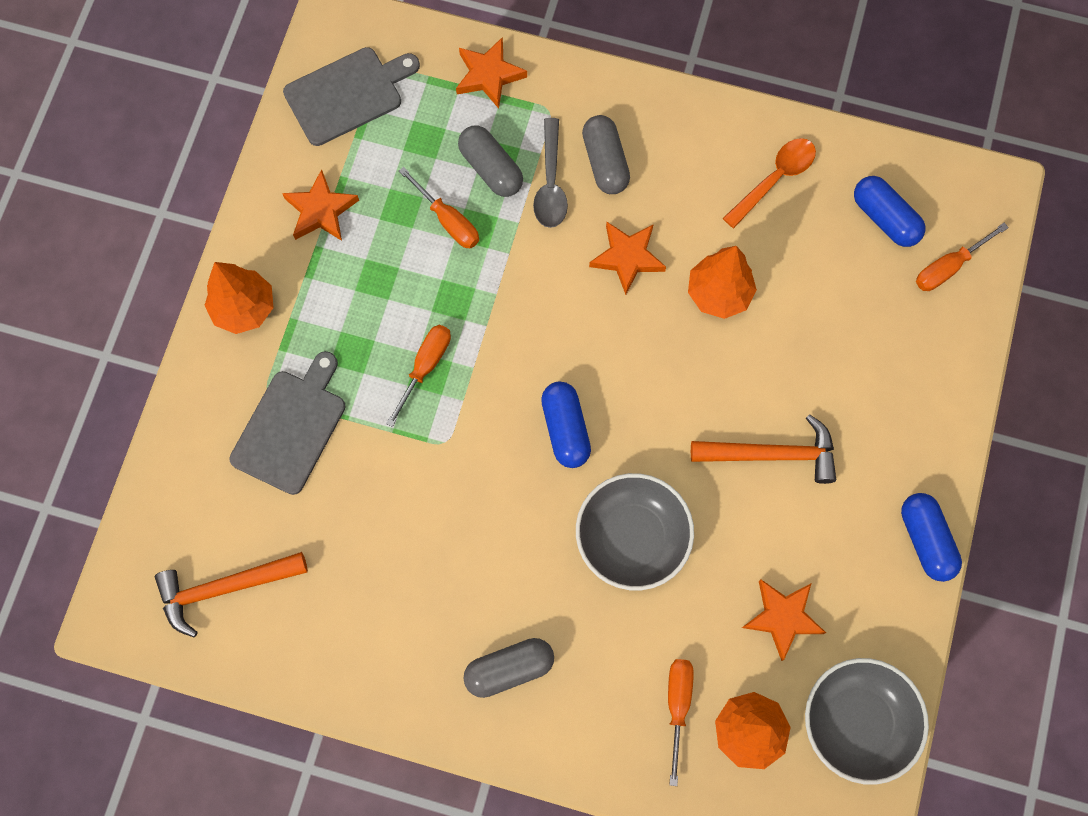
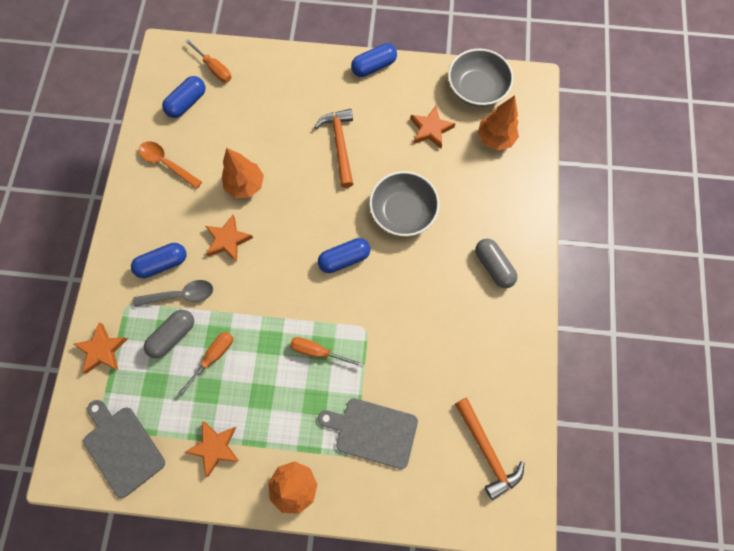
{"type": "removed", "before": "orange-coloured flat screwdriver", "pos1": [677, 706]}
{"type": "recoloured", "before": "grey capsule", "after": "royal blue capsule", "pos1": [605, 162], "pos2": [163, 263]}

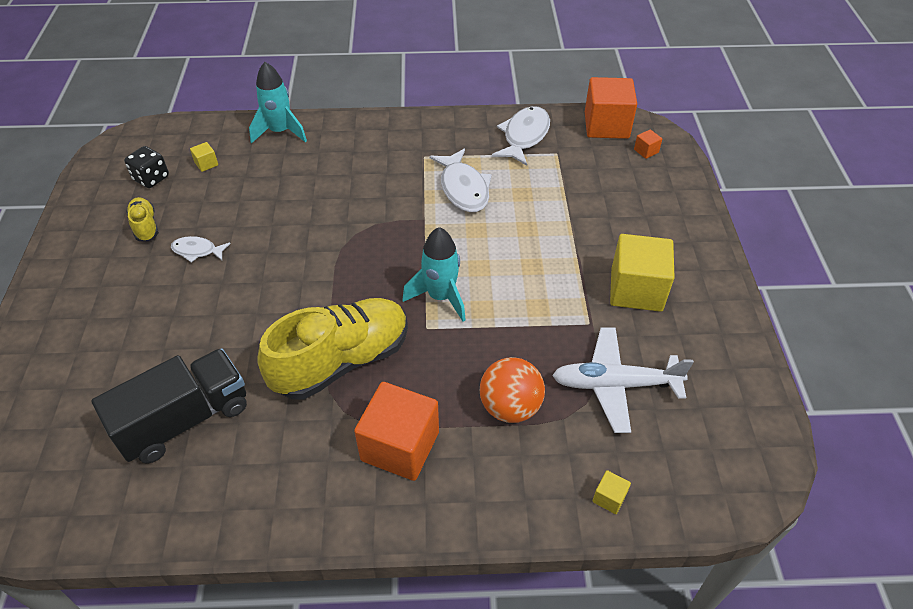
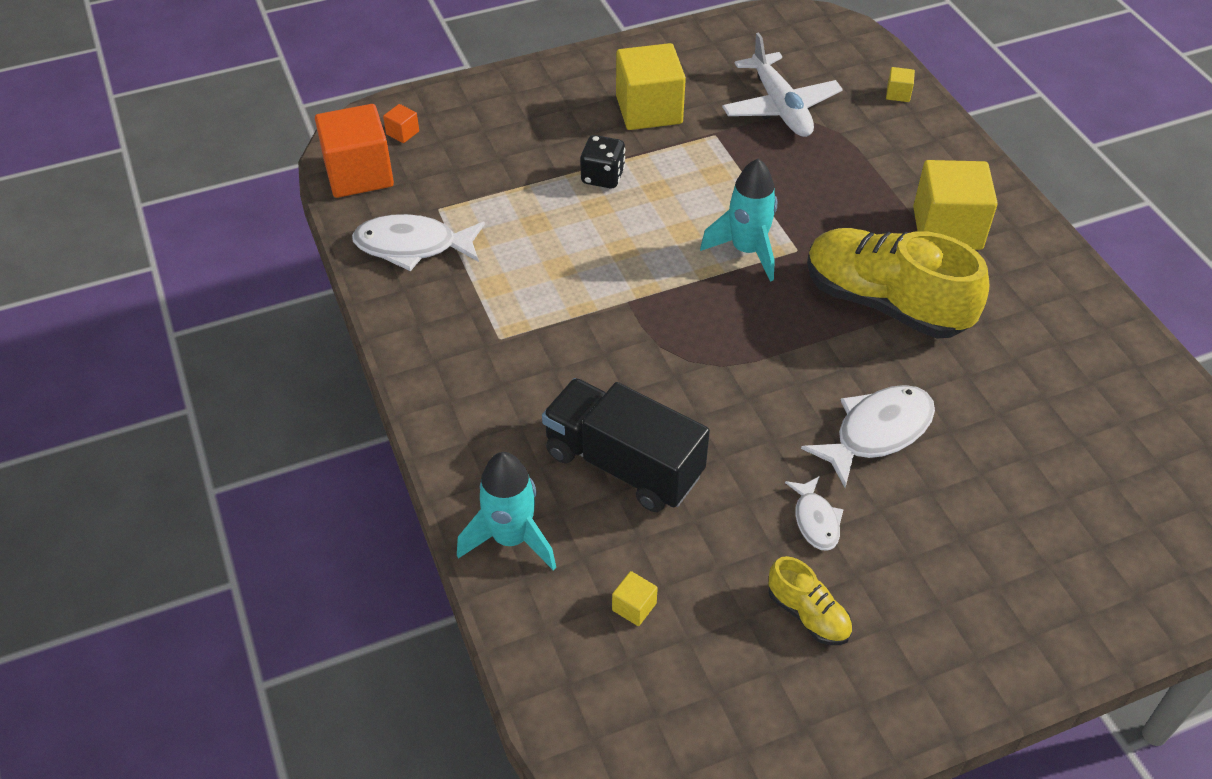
{"type": "removed", "before": "orange-coloured sphere", "pos1": [510, 407]}
{"type": "moved", "before": "ebony truck", "pos1": [185, 420], "pos2": [623, 464]}
{"type": "moved", "before": "ebony game die", "pos1": [151, 178], "pos2": [602, 177]}
{"type": "moved", "before": "white fish figure", "pos1": [463, 188], "pos2": [877, 432]}
{"type": "recoloured", "before": "orange-coloured solid cube", "after": "golden solid cube", "pos1": [400, 446], "pos2": [947, 228]}
{"type": "turned", "before": "golden shoe", "pos1": [145, 226], "pos2": [808, 614], "turn": -90}

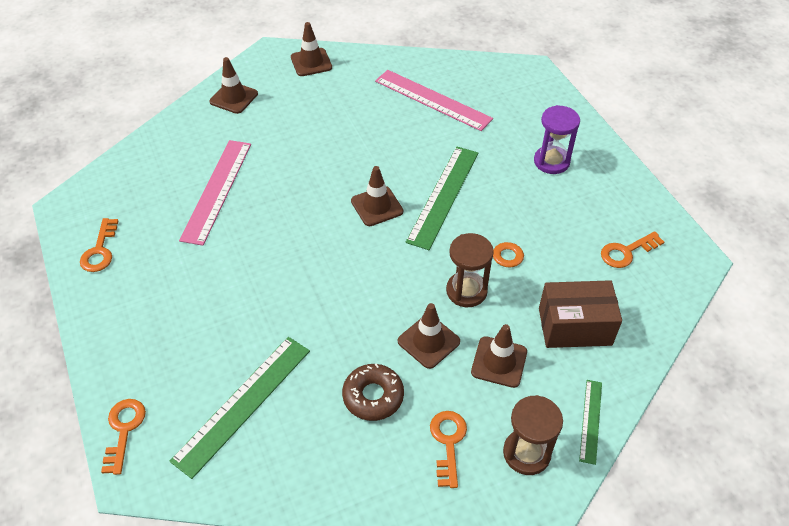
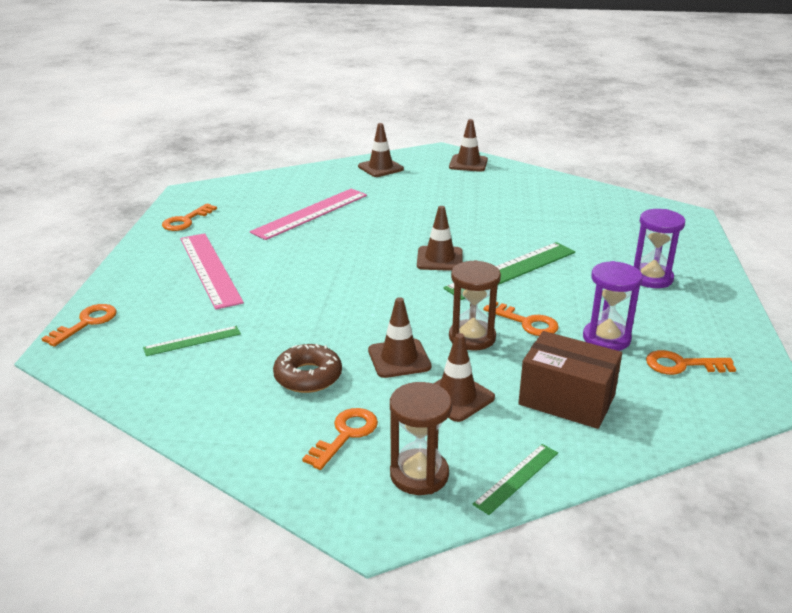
{"type": "added", "after": "violet sandglass", "pos2": [606, 338]}
{"type": "moved", "before": "pink ruler", "pos1": [432, 99], "pos2": [210, 269]}
{"type": "resized", "before": "emerald ruler", "pos1": [243, 404], "pos2": [192, 341], "scale": 0.52}

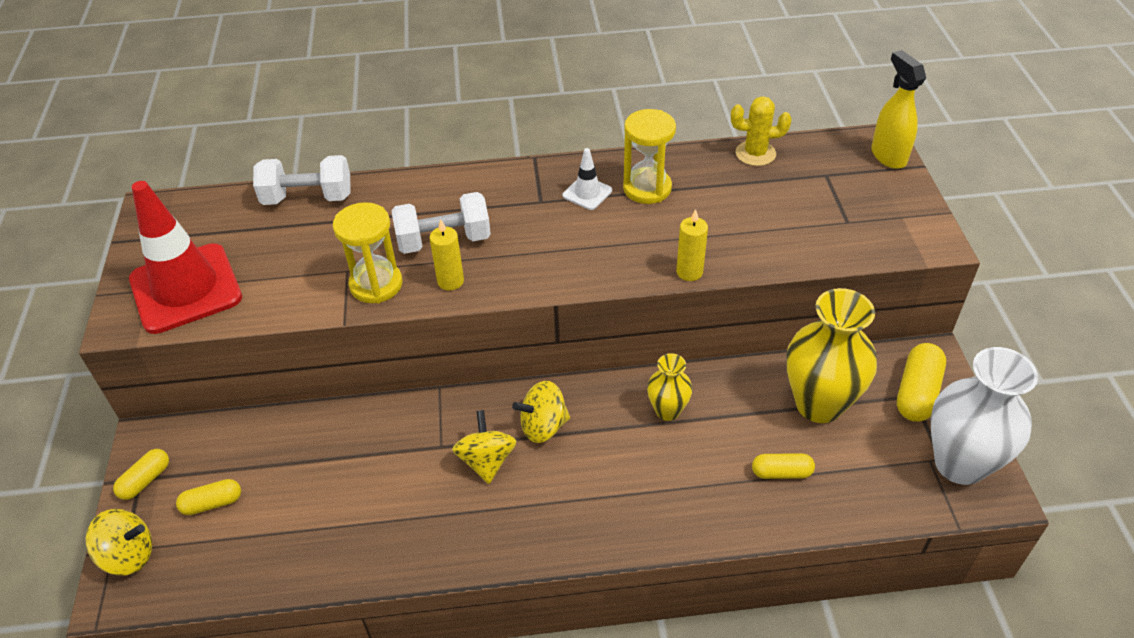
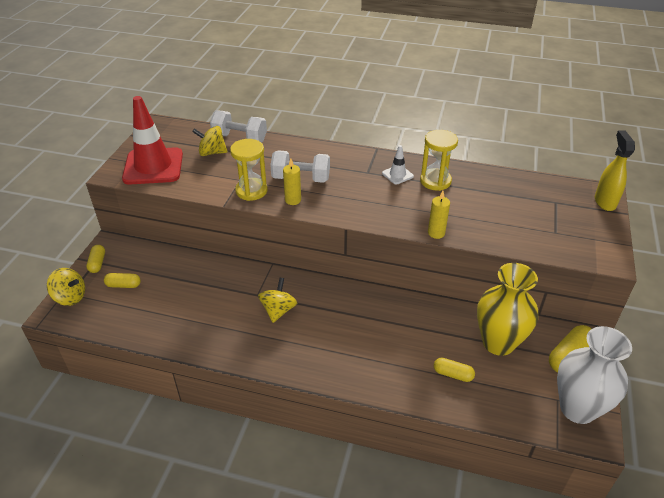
{"type": "removed", "before": "golden tall vase", "pos1": [667, 411]}
{"type": "removed", "before": "golden cactus", "pos1": [755, 153]}
{"type": "moved", "before": "golden spinning top", "pos1": [543, 426], "pos2": [212, 152]}
{"type": "turned", "before": "golden capsule", "pos1": [145, 480], "pos2": [97, 263], "turn": -60}

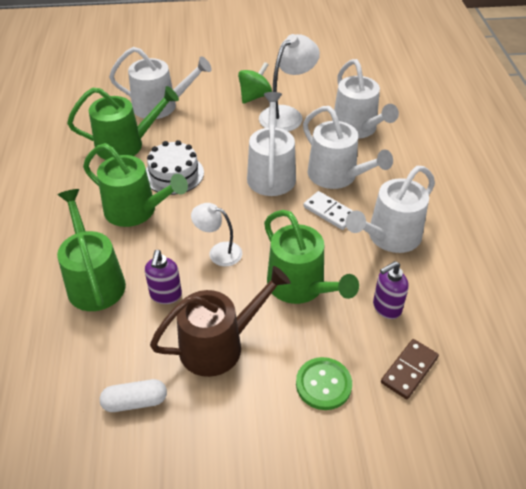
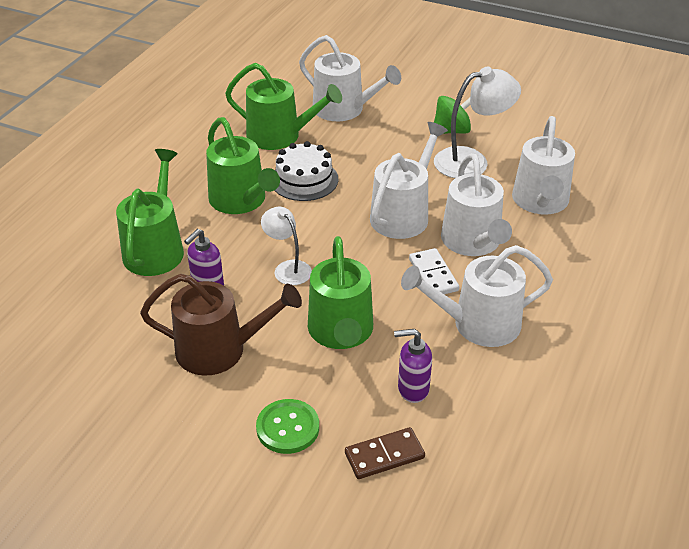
{"type": "removed", "before": "white capsule", "pos1": [135, 402]}

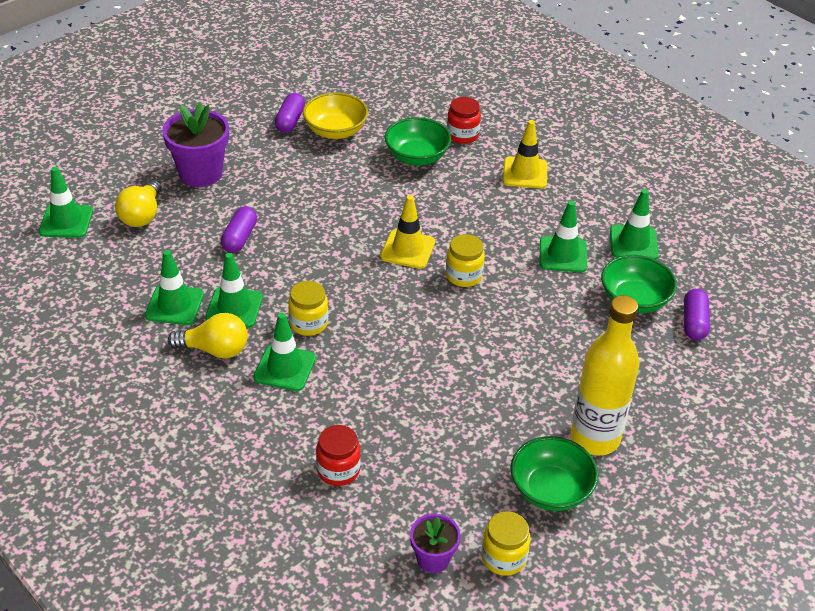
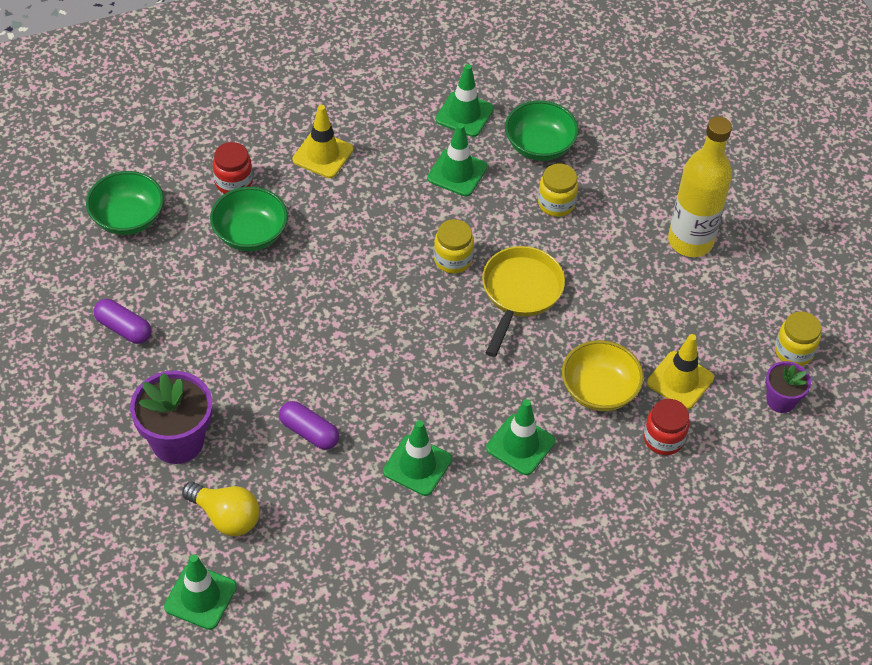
{"type": "removed", "before": "emerald road cone", "pos1": [174, 305]}
{"type": "removed", "before": "golden bulb", "pos1": [215, 350]}
{"type": "removed", "before": "violet capsule", "pos1": [694, 322]}
{"type": "added", "after": "golden frying pan", "pos2": [519, 293]}
{"type": "moved", "before": "golden preserve jar", "pos1": [308, 323], "pos2": [556, 203]}
{"type": "moved", "before": "golden deep dish", "pos1": [335, 131], "pos2": [599, 390]}
{"type": "moved", "before": "golden road cone", "pos1": [407, 249], "pos2": [680, 380]}
{"type": "moved", "before": "emerald deep dish", "pos1": [550, 490], "pos2": [128, 218]}

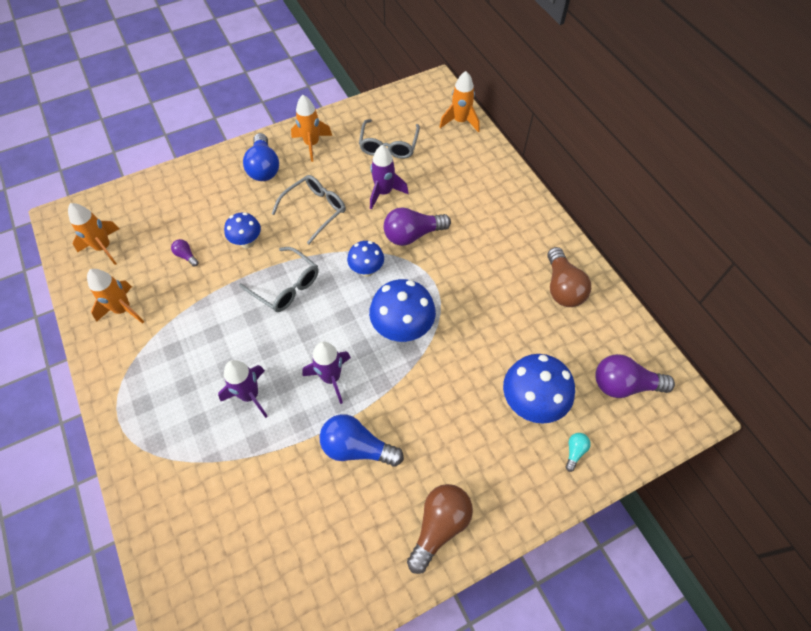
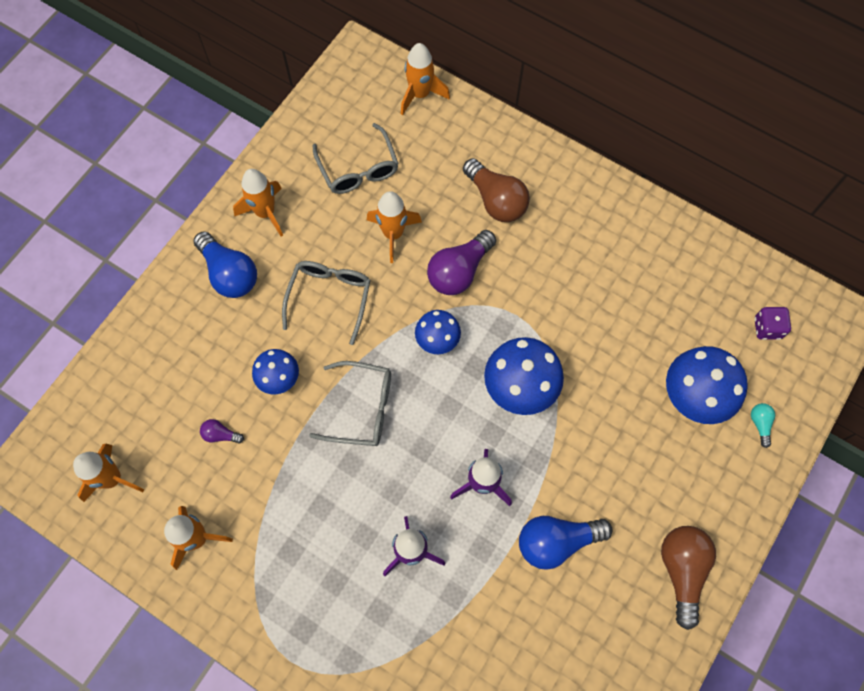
{"type": "moved", "before": "dark brown bulb", "pos1": [562, 287], "pos2": [496, 200]}
{"type": "replaced", "before": "violet bulb", "after": "violet game die", "pos1": [624, 385], "pos2": [767, 328]}
{"type": "recoloured", "before": "violet toy rocket", "after": "orange-coloured toy rocket", "pos1": [384, 192], "pos2": [393, 234]}

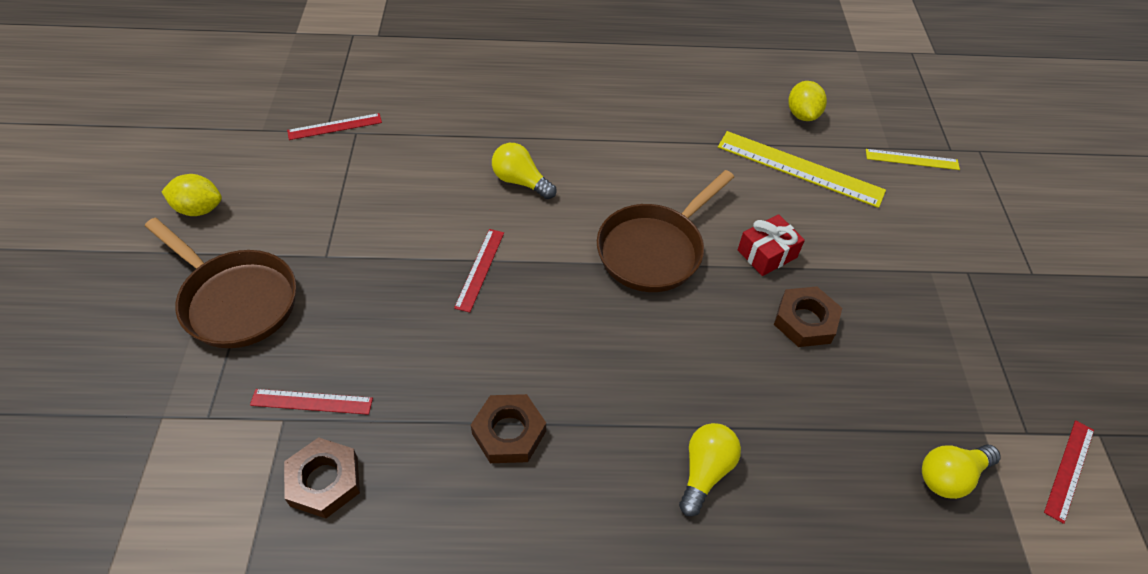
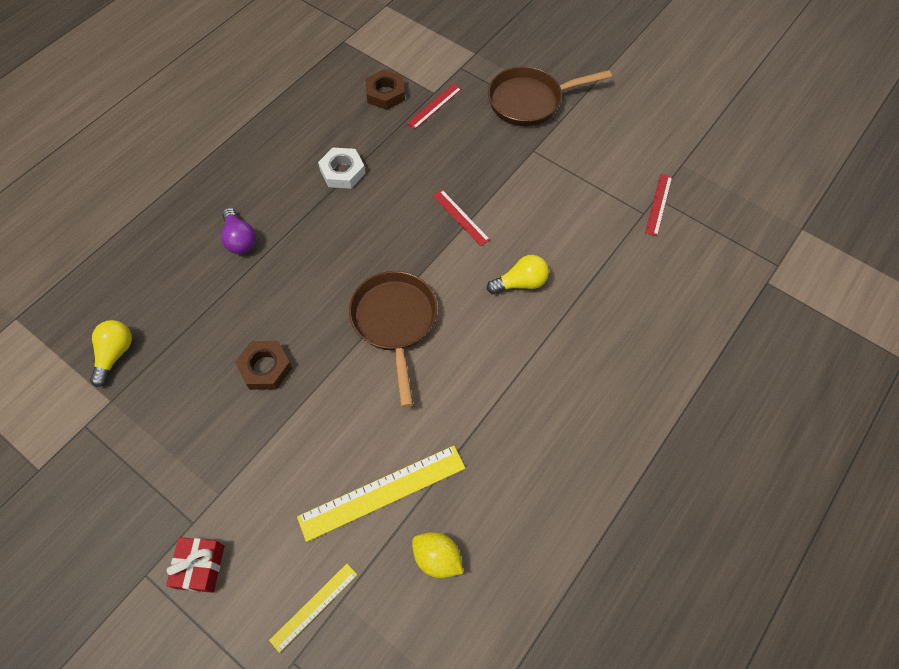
{"type": "removed", "before": "golden toy lemon", "pos1": [199, 209]}
{"type": "removed", "before": "scarlet ruler", "pos1": [1069, 470]}
{"type": "moved", "before": "scarlet present", "pos1": [767, 254], "pos2": [200, 567]}
{"type": "recoloured", "before": "dark brown hexagon nut", "after": "white hexagon nut", "pos1": [509, 432], "pos2": [342, 172]}
{"type": "recoloured", "before": "golden bulb", "after": "violet bulb", "pos1": [705, 471], "pos2": [240, 239]}

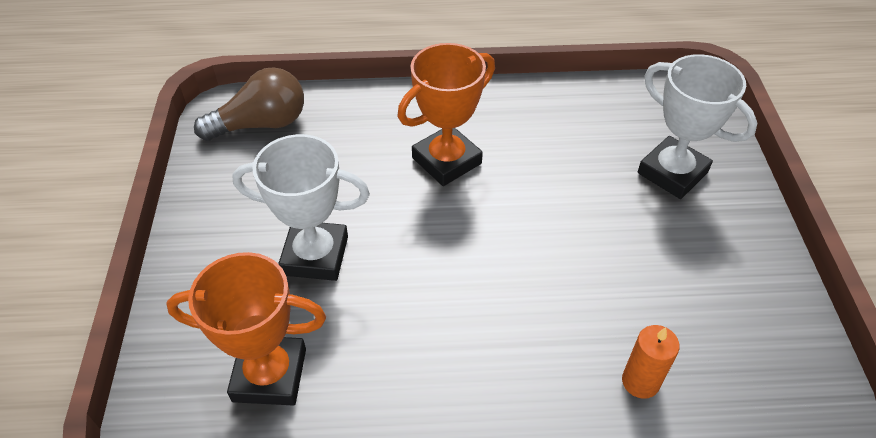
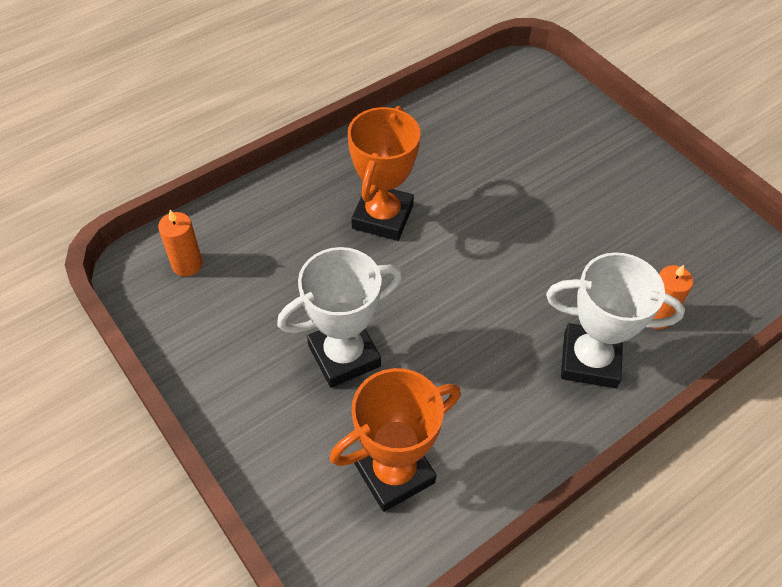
{"type": "moved", "before": "white award cup", "pos1": [672, 173], "pos2": [589, 360]}
{"type": "replaced", "before": "dark brown bulb", "after": "orange-coloured pillar candle", "pos1": [261, 124], "pos2": [187, 264]}

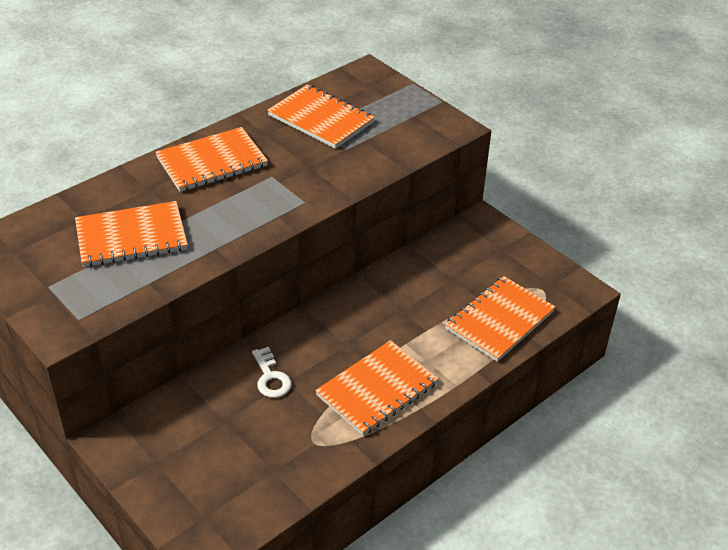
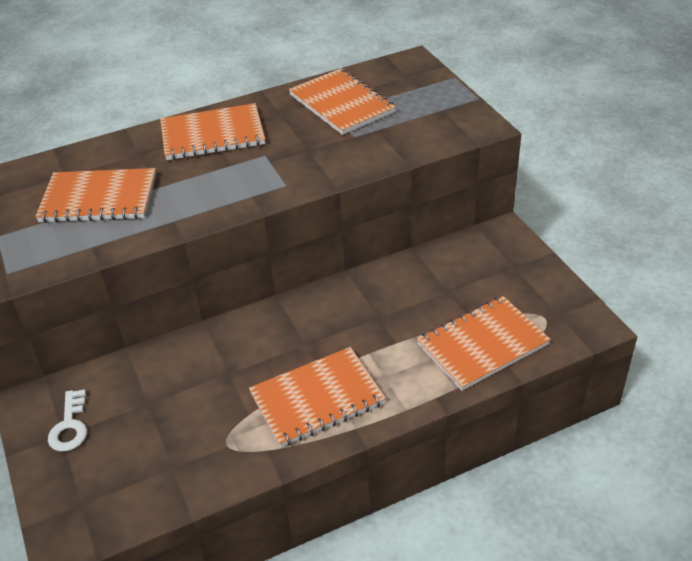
{"type": "moved", "before": "white key", "pos1": [271, 377], "pos2": [70, 426]}

